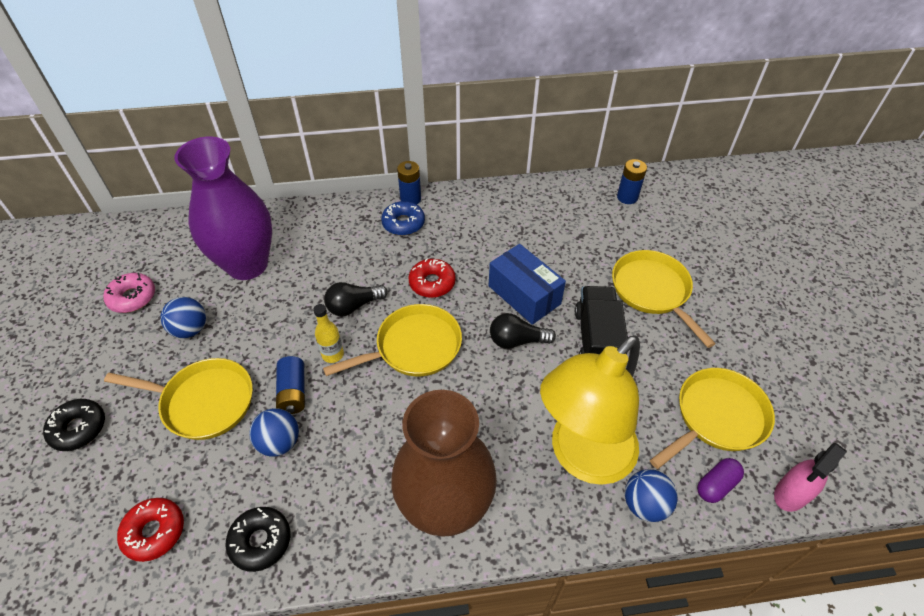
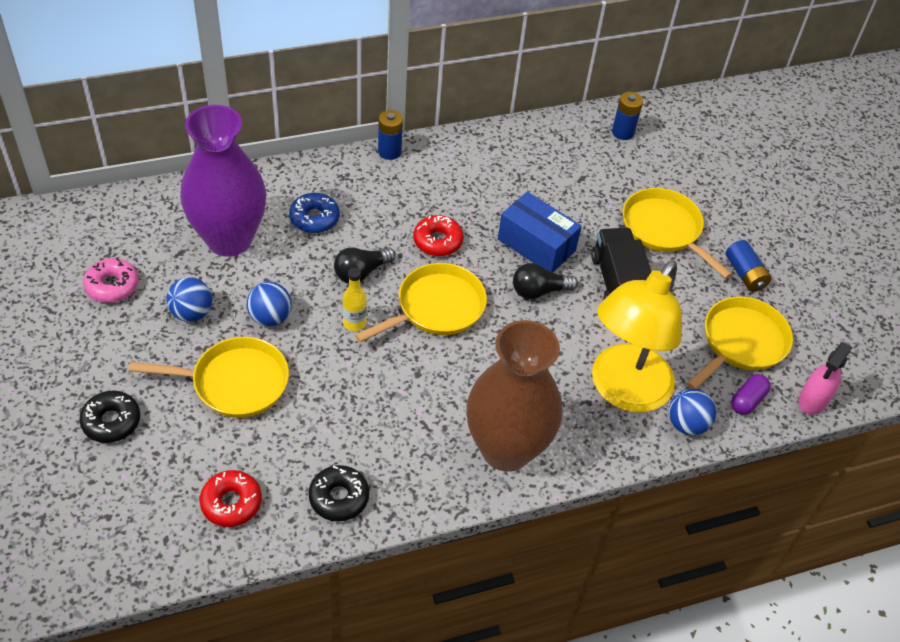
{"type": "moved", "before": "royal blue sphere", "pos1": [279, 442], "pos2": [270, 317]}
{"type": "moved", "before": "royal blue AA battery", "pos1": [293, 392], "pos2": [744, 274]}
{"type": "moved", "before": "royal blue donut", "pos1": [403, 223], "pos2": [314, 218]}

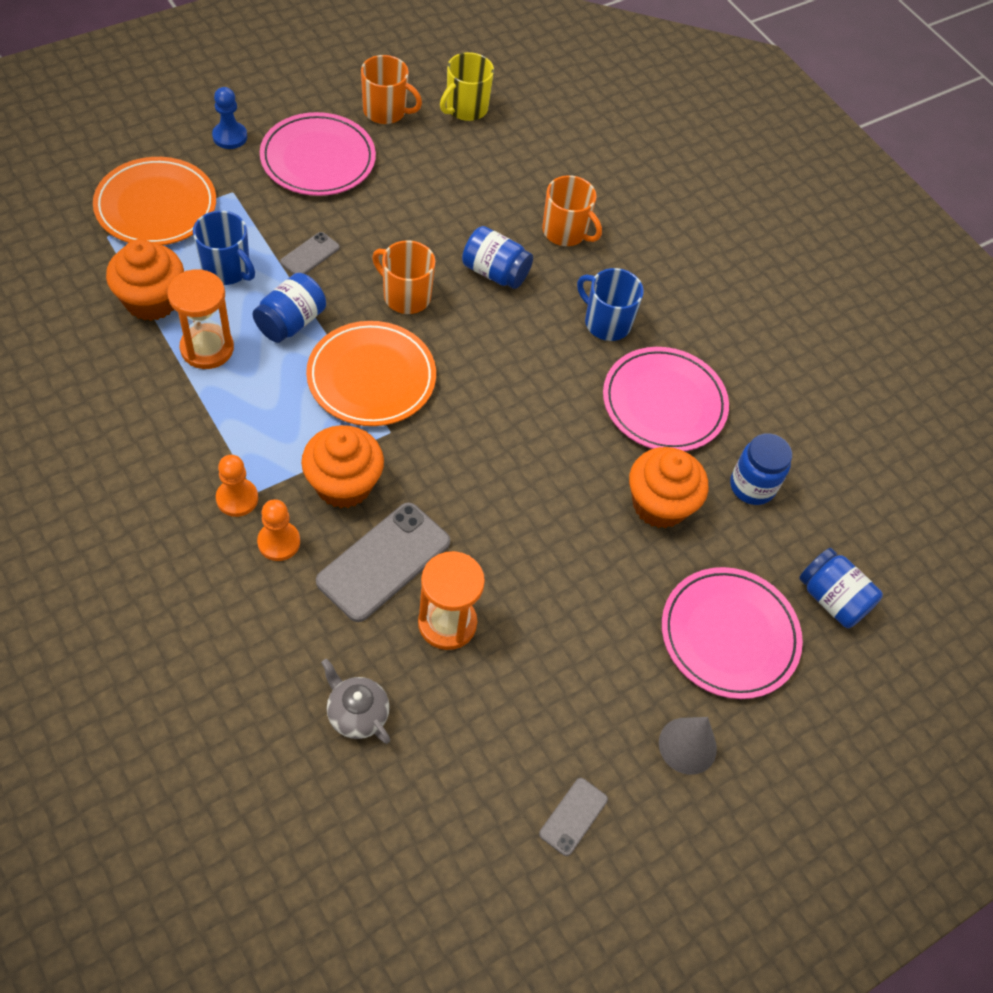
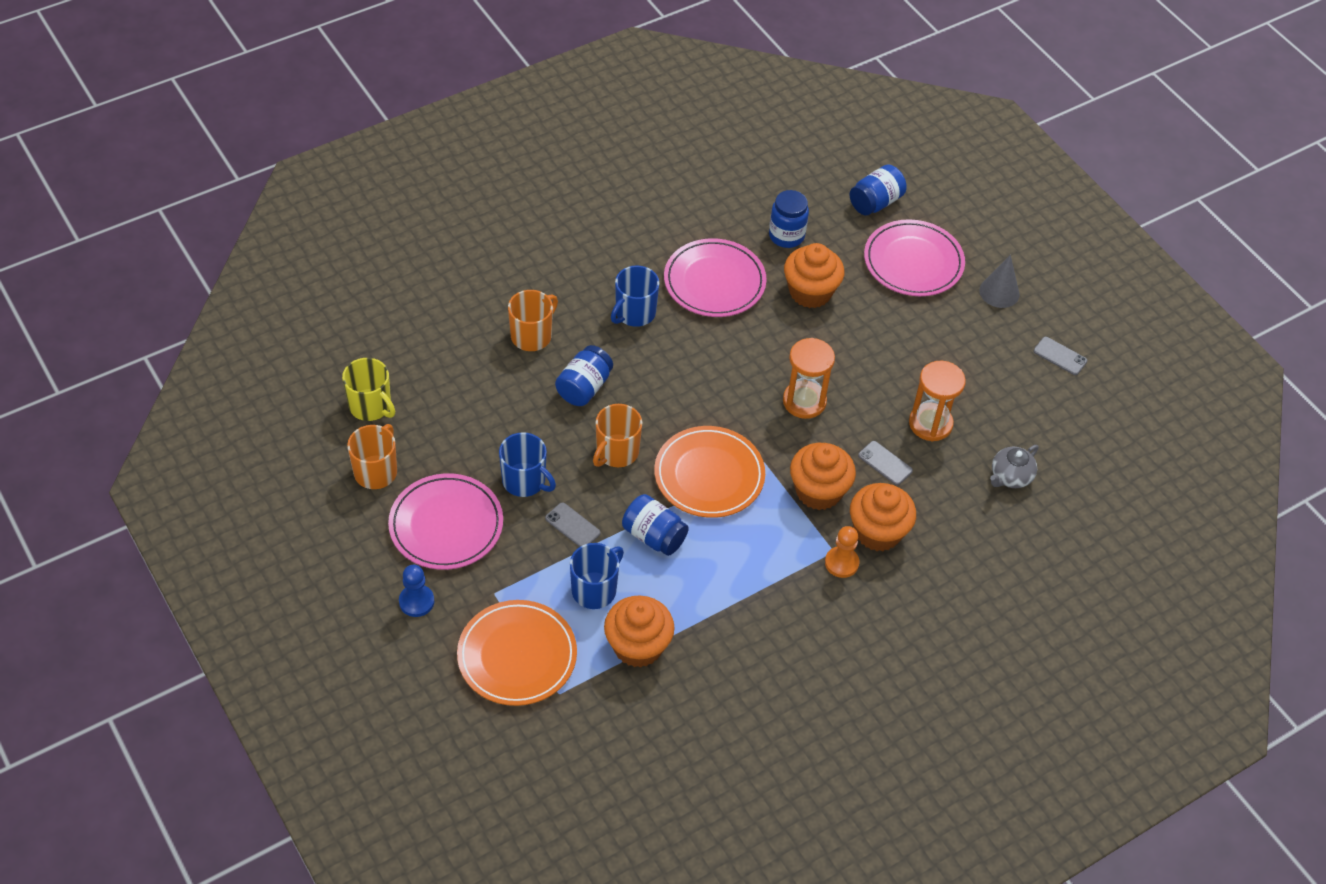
{"type": "added", "after": "royal blue coffee mug", "pos2": [525, 481]}
{"type": "moved", "before": "orange-coloured sandglass", "pos1": [207, 348], "pos2": [804, 401]}
{"type": "replaced", "before": "orange-coloured pawn", "after": "orange-coloured cupcake", "pos1": [279, 542], "pos2": [877, 532]}
{"type": "resized", "before": "grey phone", "pos1": [384, 562], "pos2": [885, 463], "scale": 0.51}

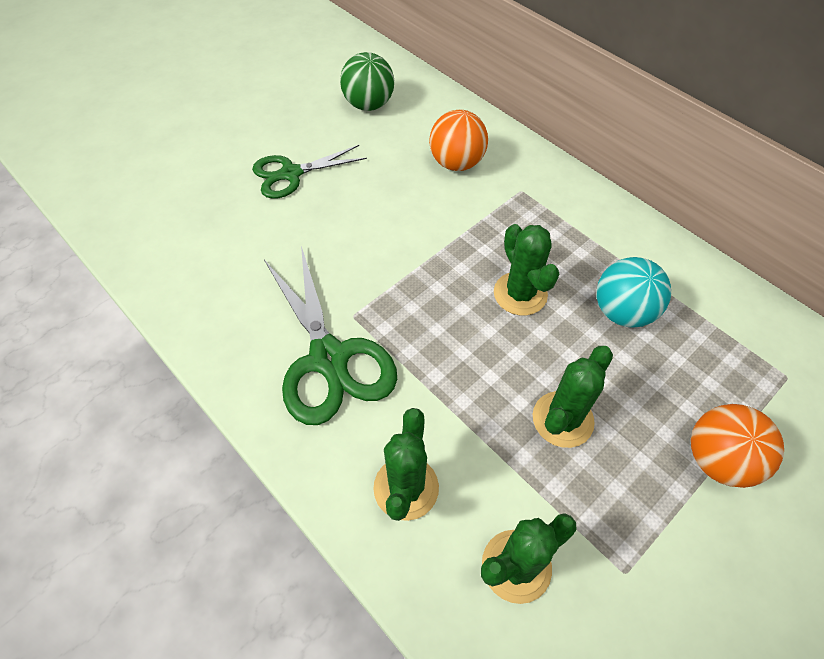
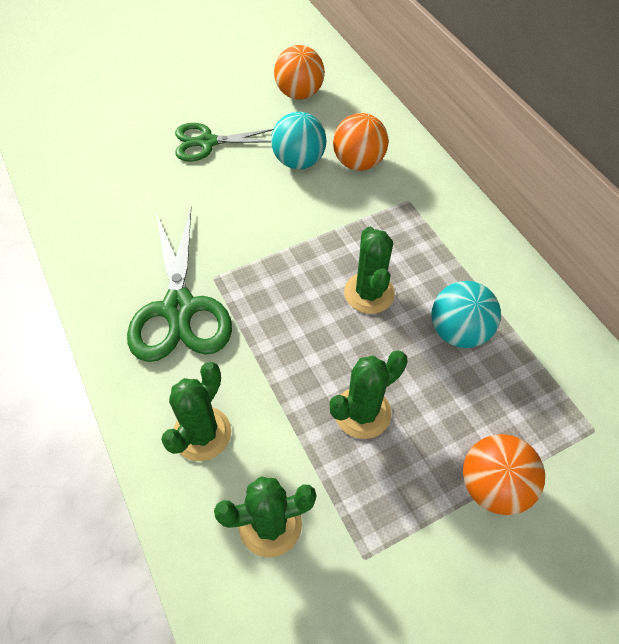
{"type": "added", "after": "aqua sphere", "pos2": [298, 161]}
{"type": "recoloured", "before": "emerald sphere", "after": "orange-coloured sphere", "pos1": [369, 105], "pos2": [299, 94]}

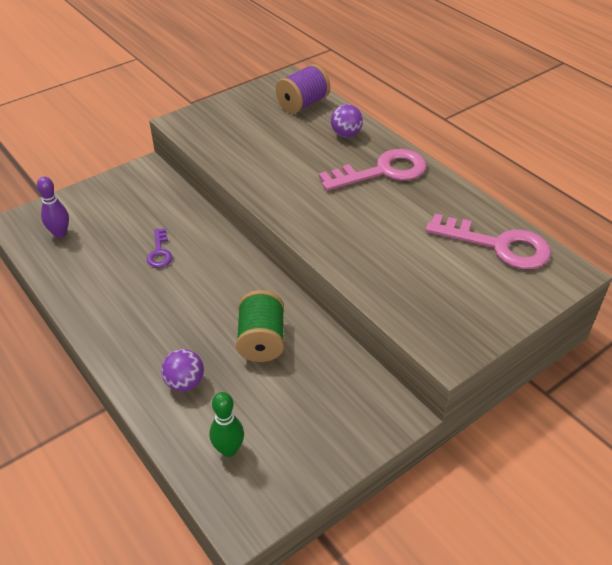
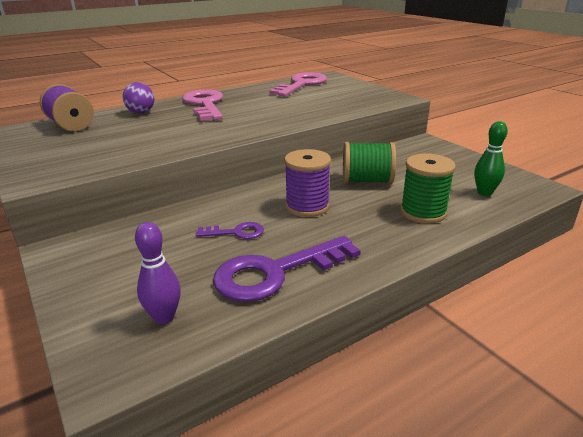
{"type": "added", "after": "violet key", "pos2": [276, 272]}
{"type": "added", "after": "violet spool", "pos2": [307, 206]}
{"type": "replaced", "before": "violet sphere", "after": "emerald spool", "pos1": [185, 383], "pos2": [423, 212]}

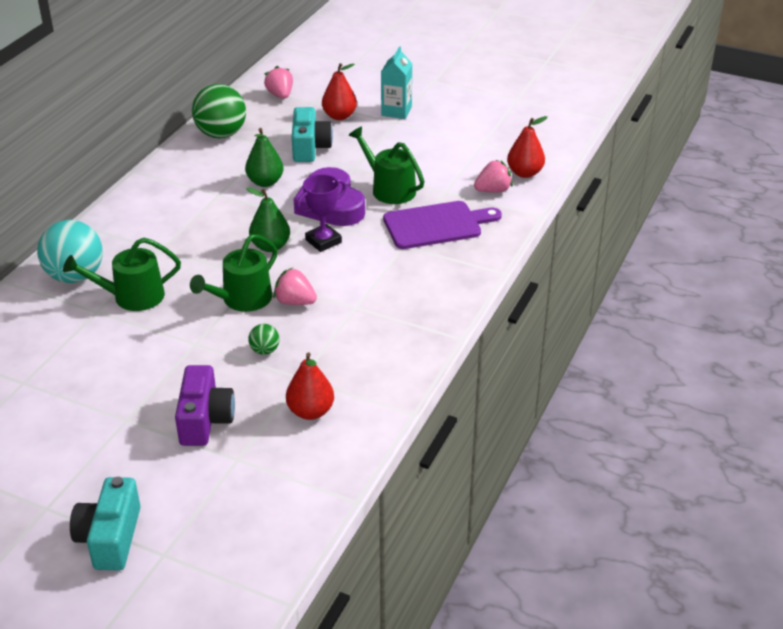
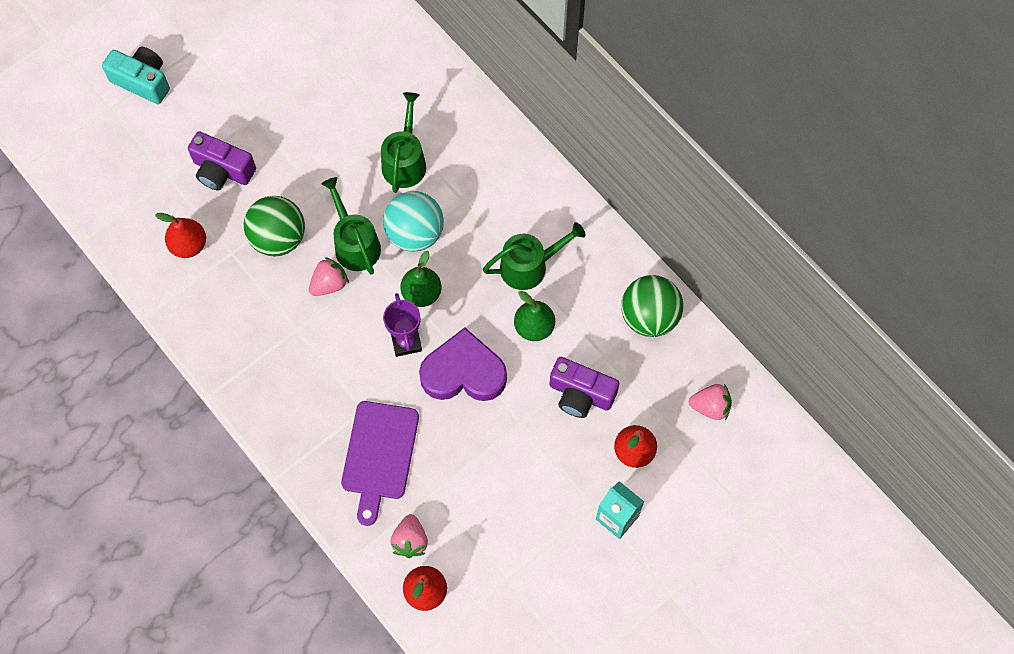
{"type": "moved", "before": "aqua sphere", "pos1": [75, 276], "pos2": [415, 233]}
{"type": "moved", "before": "emerald watering can", "pos1": [389, 189], "pos2": [529, 266]}
{"type": "recoloured", "before": "aqua compact camera", "after": "violet compact camera", "pos1": [310, 148], "pos2": [580, 394]}
{"type": "resized", "before": "emerald sphere", "pos1": [264, 350], "pos2": [278, 238], "scale": 2.19}

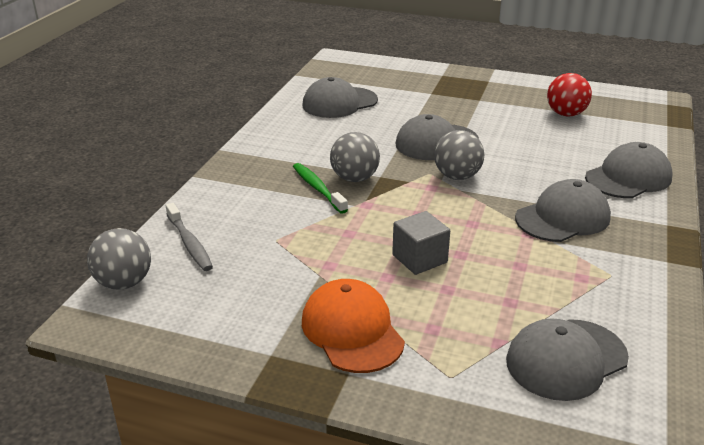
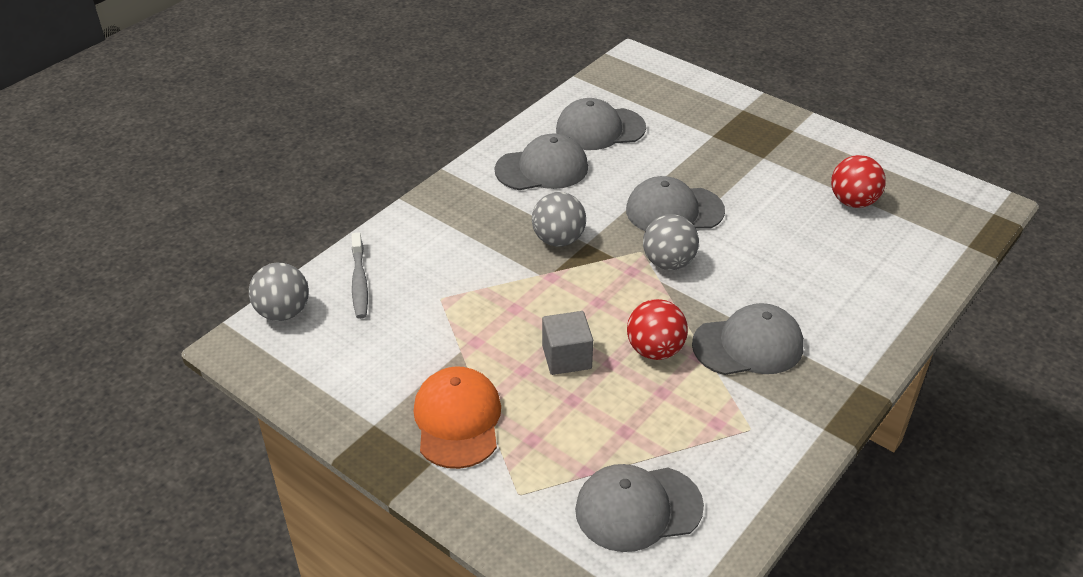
{"type": "removed", "before": "emerald toothbrush", "pos1": [318, 188]}
{"type": "added", "after": "scarlet sphere", "pos2": [655, 350]}
{"type": "moved", "before": "grey baseball cap", "pos1": [628, 177], "pos2": [542, 168]}

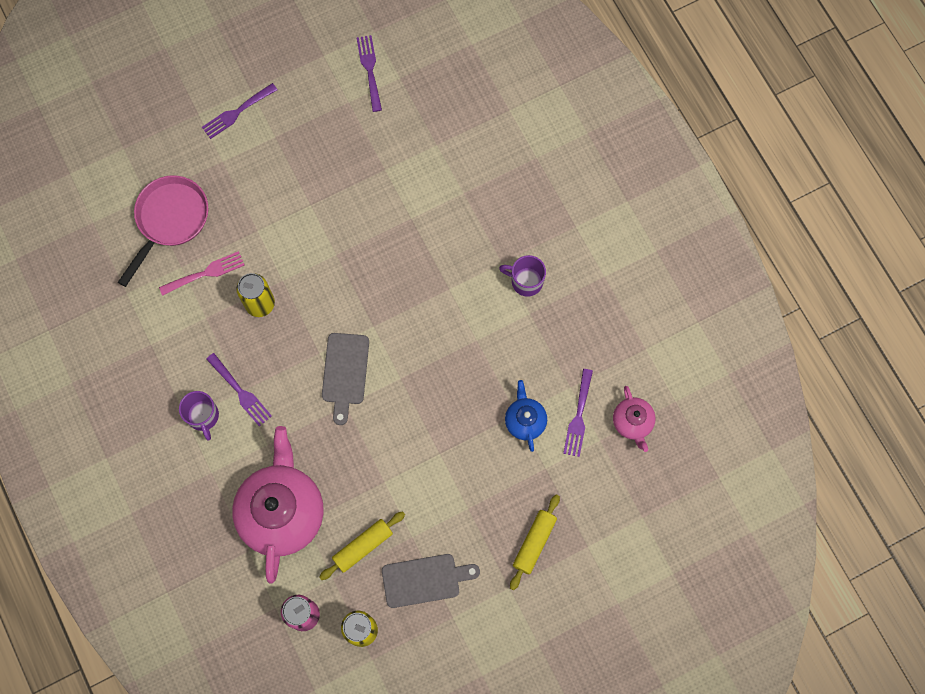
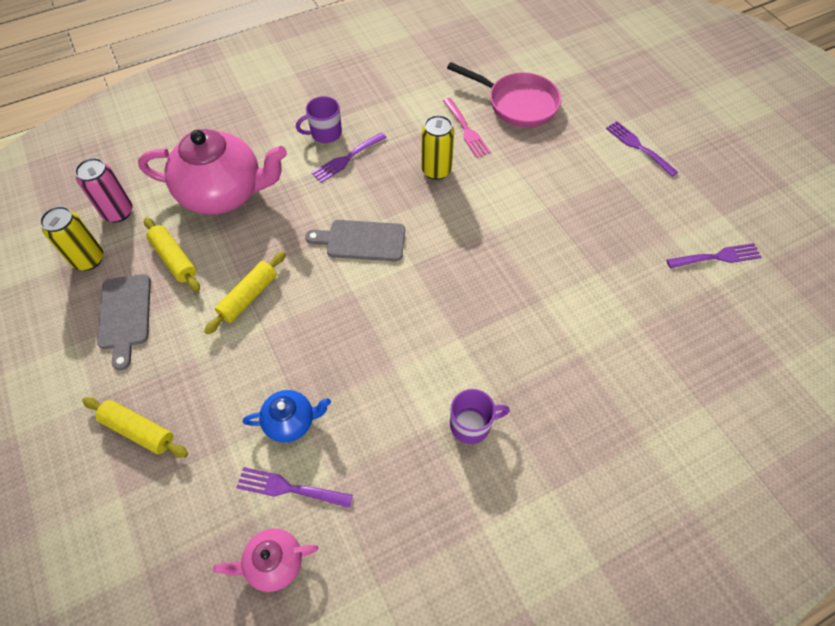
{"type": "added", "after": "golden dough roller", "pos2": [248, 297]}
{"type": "turned", "before": "violet coffee mug", "pos1": [526, 281], "pos2": [471, 425], "turn": 60}

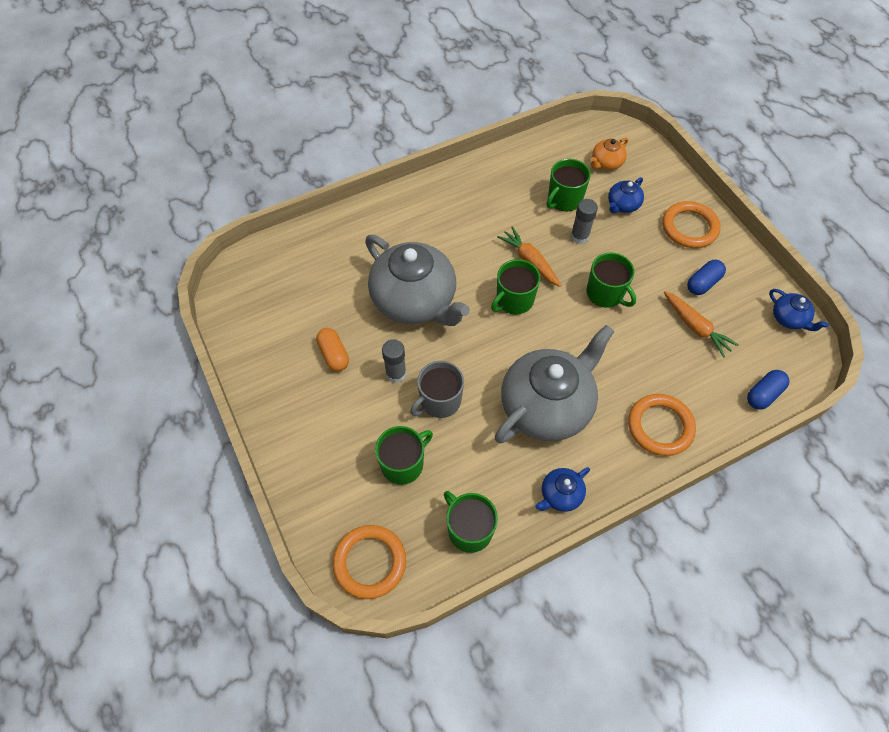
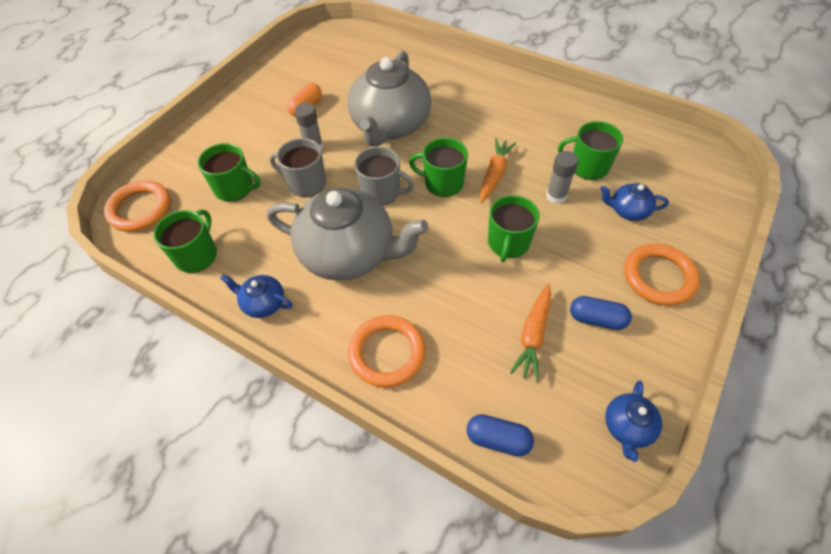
{"type": "removed", "before": "orange-coloured teapot", "pos1": [606, 163]}
{"type": "added", "after": "grey coffee mug", "pos2": [382, 192]}

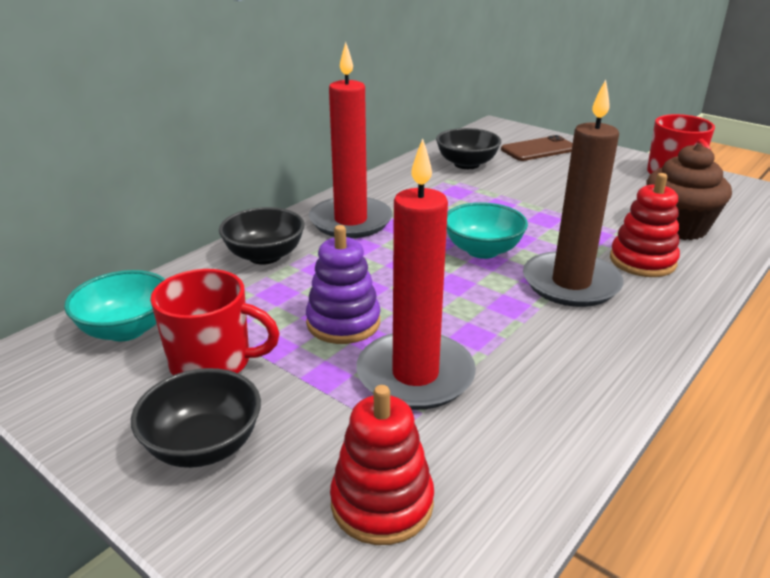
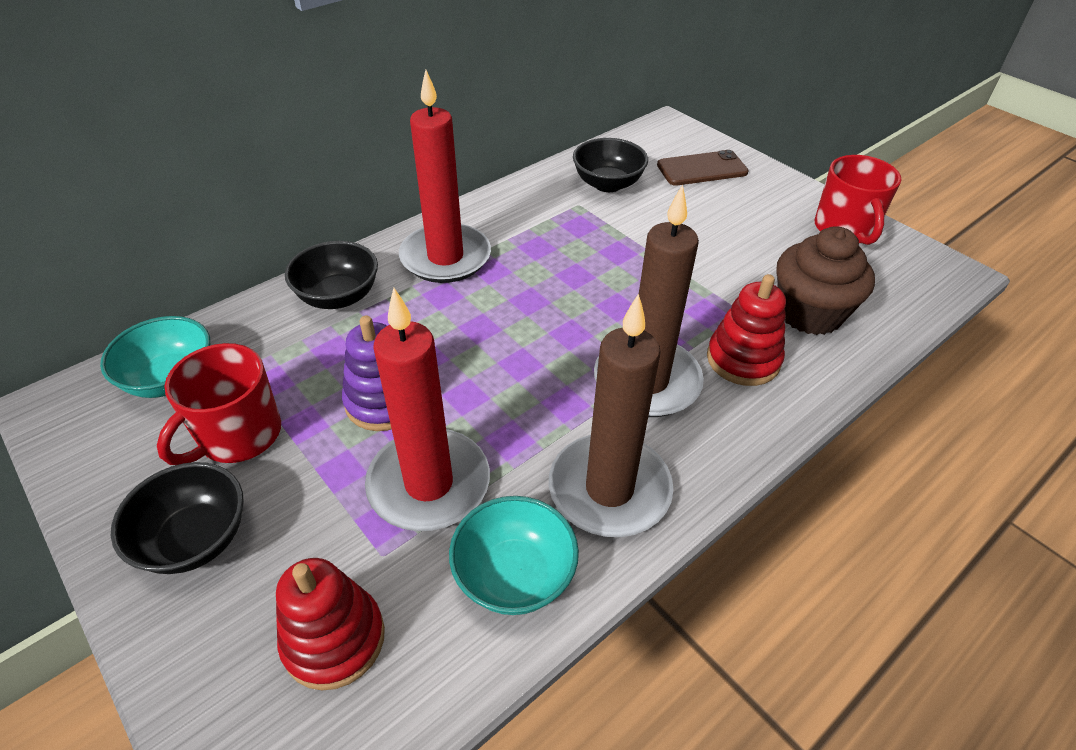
{"type": "added", "after": "dark brown pillar candle", "pos2": [609, 489]}
{"type": "moved", "before": "aqua deep dish", "pos1": [482, 250], "pos2": [514, 575]}
{"type": "turned", "before": "scarlet coffee mug", "pos1": [213, 363], "pos2": [238, 435], "turn": 105}

